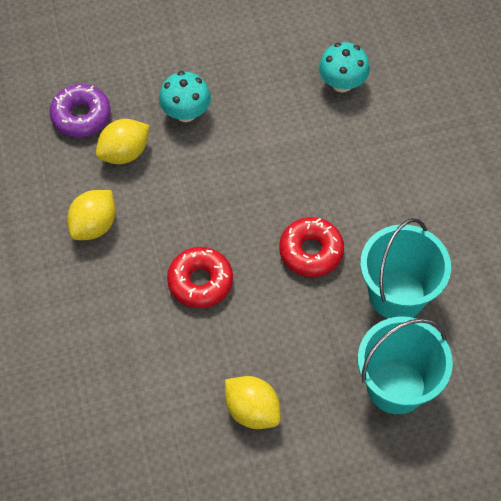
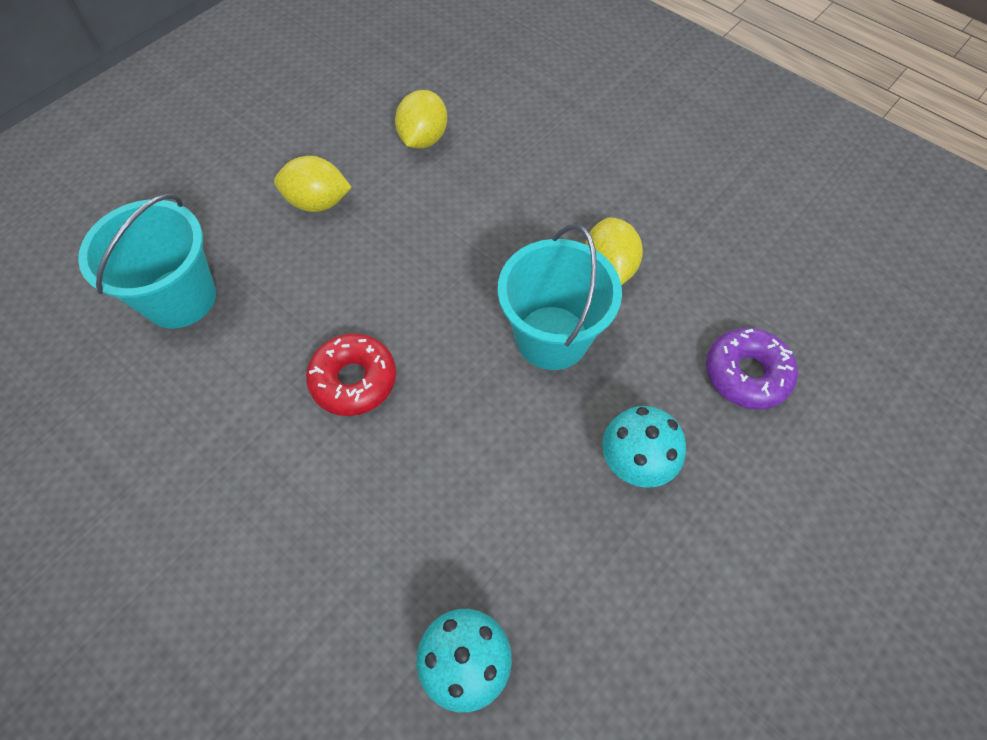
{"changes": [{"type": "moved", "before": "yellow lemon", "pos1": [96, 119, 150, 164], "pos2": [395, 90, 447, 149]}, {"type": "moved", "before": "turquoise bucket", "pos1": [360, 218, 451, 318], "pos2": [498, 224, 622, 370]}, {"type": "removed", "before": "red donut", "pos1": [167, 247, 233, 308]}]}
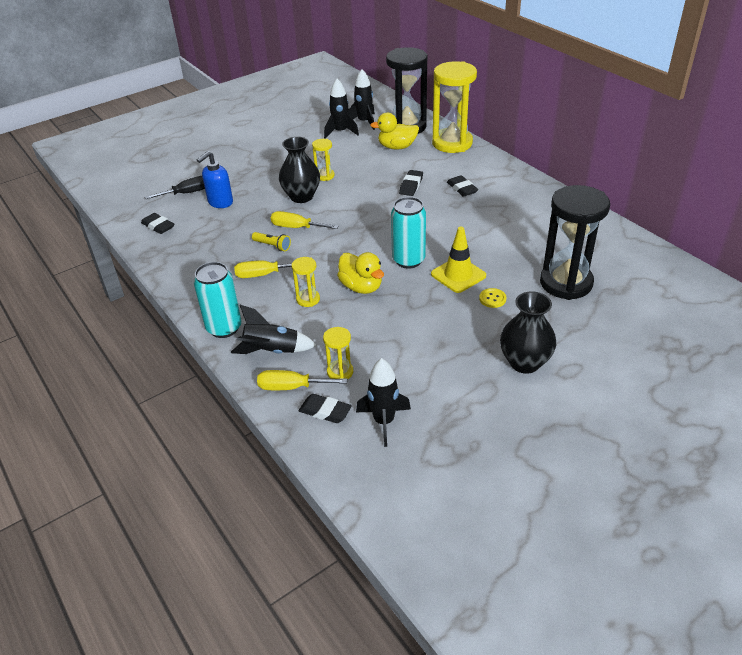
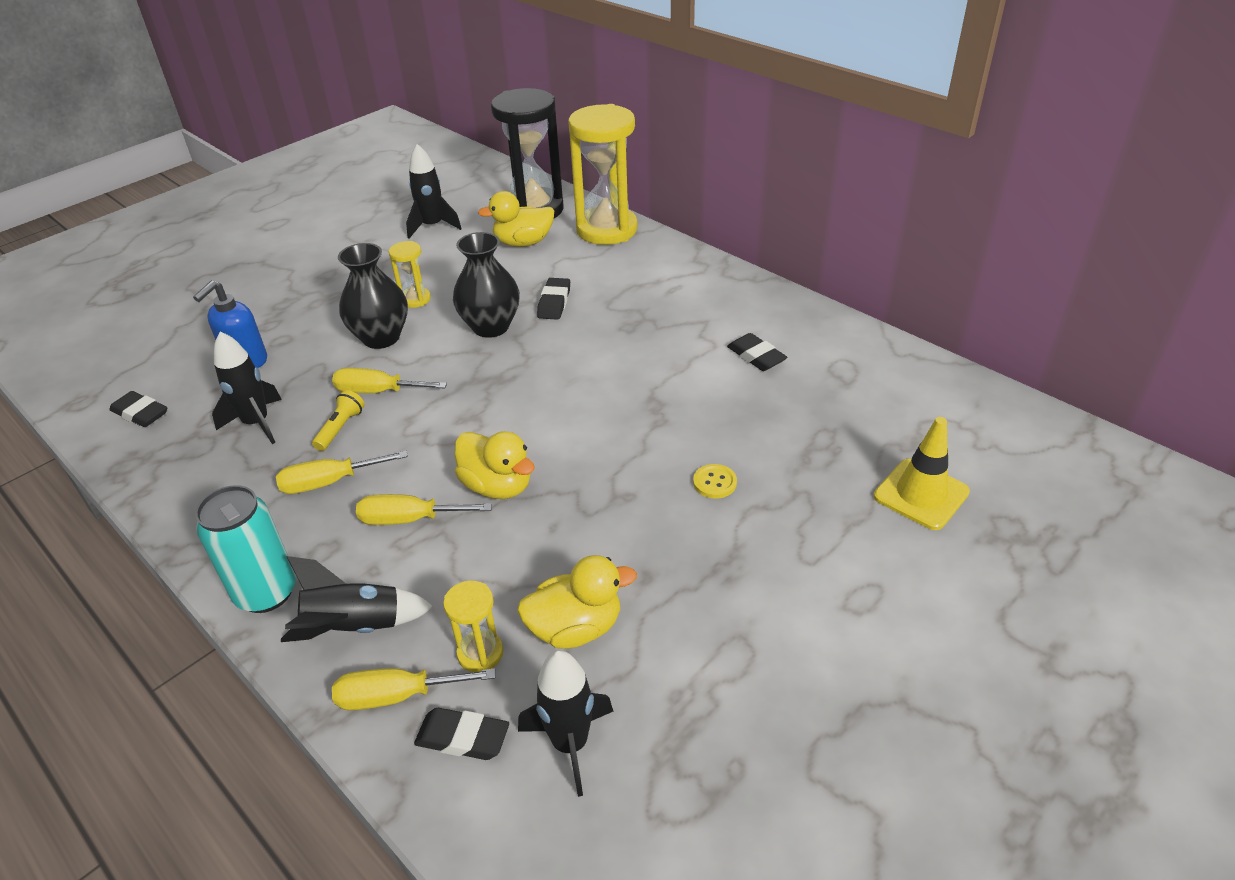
{"changes": [{"type": "moved", "before": "black rocket", "pos1": [348, 69, 375, 130], "pos2": [212, 331, 282, 444]}, {"type": "moved", "before": "black eraser", "pos1": [447, 175, 478, 197], "pos2": [727, 333, 787, 371]}, {"type": "removed", "before": "black screwdriver", "pos1": [145, 176, 205, 199]}, {"type": "removed", "before": "black hourglass", "pos1": [540, 185, 610, 300]}, {"type": "removed", "before": "turquoise can", "pos1": [391, 197, 426, 269]}, {"type": "moved", "before": "yellow traffic cone", "pos1": [431, 227, 486, 293], "pos2": [874, 417, 970, 530]}, {"type": "turned", "before": "yellow flashlight", "pos1": [252, 232, 291, 251], "pos2": [312, 390, 365, 451], "turn": -90}, {"type": "replaced", "before": "yellow hourglass", "after": "yellow screwdriver", "pos1": [292, 257, 320, 307], "pos2": [356, 494, 492, 525]}, {"type": "moved", "before": "black vase", "pos1": [500, 291, 556, 374], "pos2": [453, 232, 520, 338]}, {"type": "added", "after": "yellow duck", "pos2": [517, 555, 637, 649]}]}
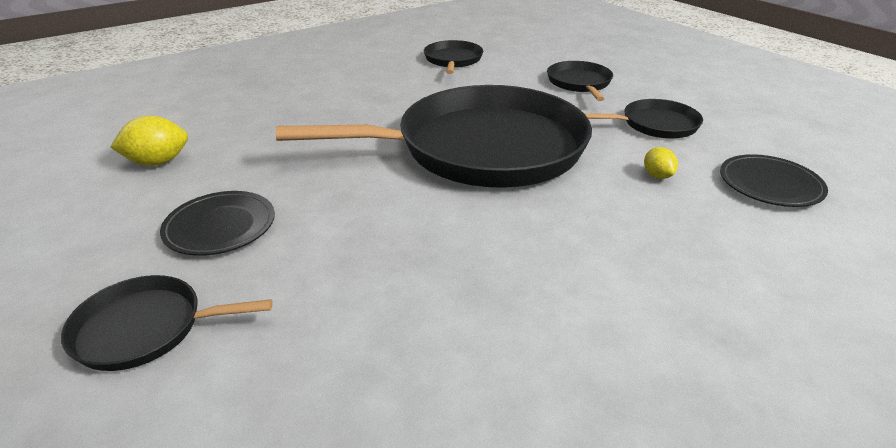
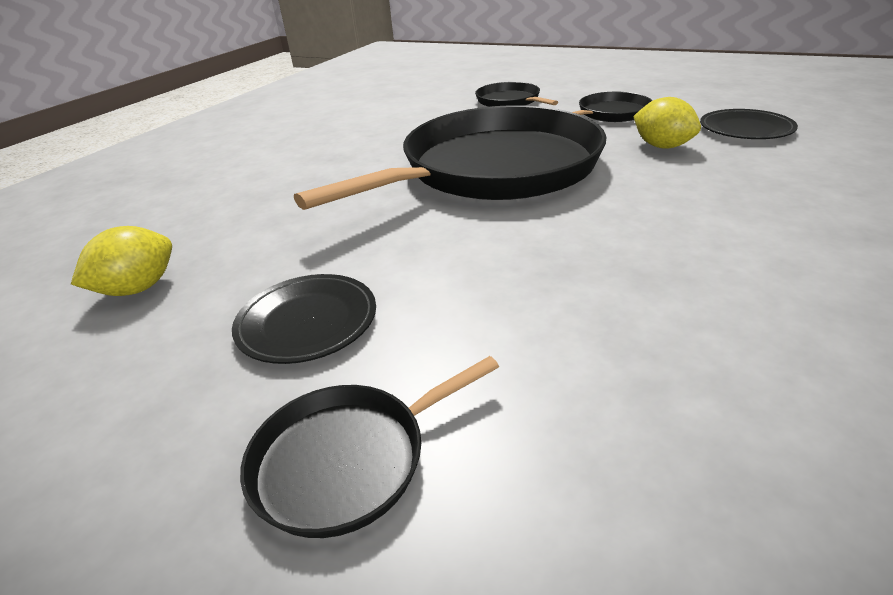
{"changes": [{"type": "removed", "before": "black pan", "pos1": [424, 40, 483, 74]}, {"type": "resized", "before": "yellow lemon", "pos1": [644, 147, 678, 179], "pos2": [633, 97, 701, 149], "scale": 1.68}]}
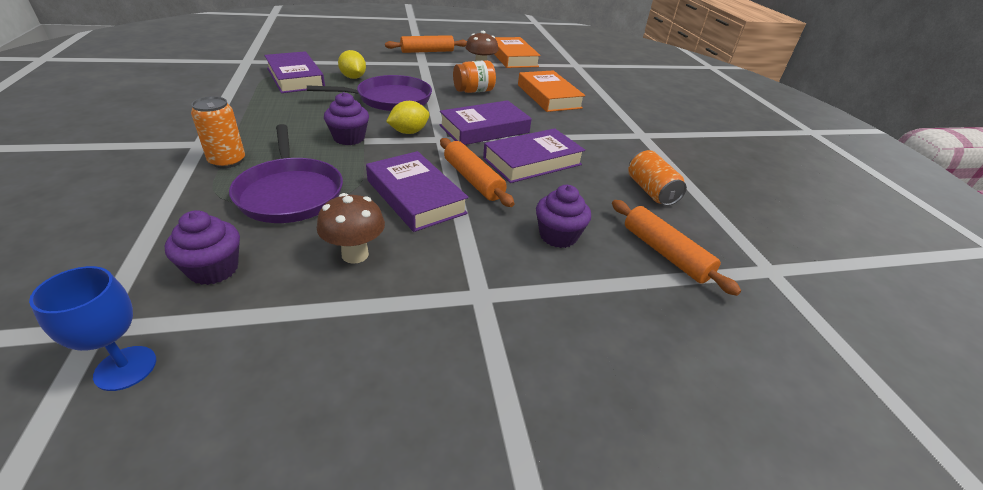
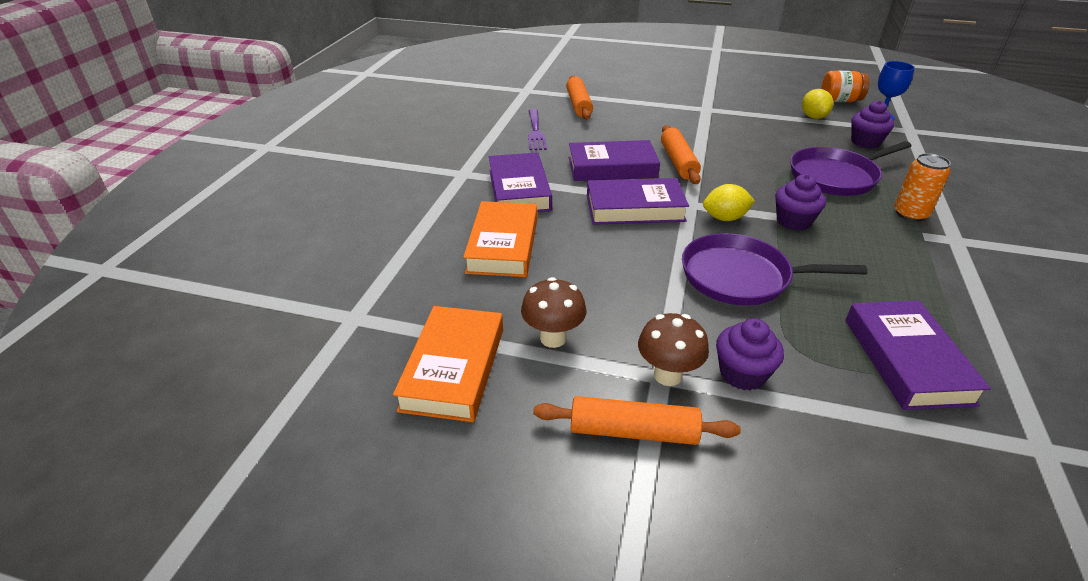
{"changes": [{"type": "moved", "before": "yellow lemon", "pos1": [338, 50, 366, 79], "pos2": [802, 89, 833, 119]}, {"type": "moved", "before": "orange jar", "pos1": [453, 60, 496, 93], "pos2": [821, 71, 869, 102]}, {"type": "turned", "before": "purple pan", "pos1": [229, 124, 343, 223], "pos2": [790, 141, 911, 196], "turn": -120}, {"type": "replaced", "before": "orange can", "after": "purple fork", "pos1": [628, 150, 687, 206], "pos2": [528, 109, 547, 150]}, {"type": "moved", "before": "purple book", "pos1": [366, 151, 469, 232], "pos2": [489, 152, 552, 212]}, {"type": "moved", "before": "purple cupcake", "pos1": [536, 185, 591, 248], "pos2": [716, 318, 784, 390]}, {"type": "moved", "before": "brown mushroom", "pos1": [317, 193, 385, 264], "pos2": [638, 313, 709, 386]}]}
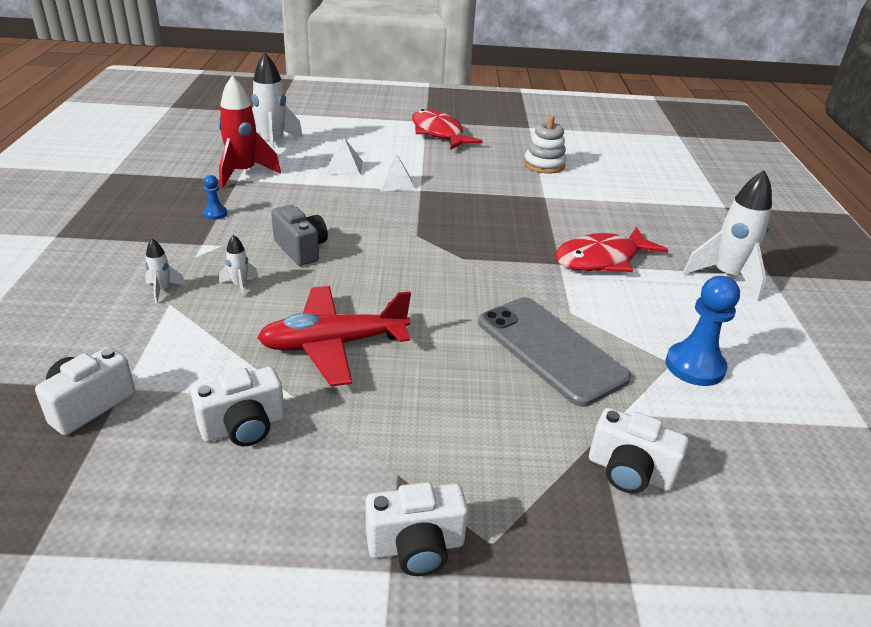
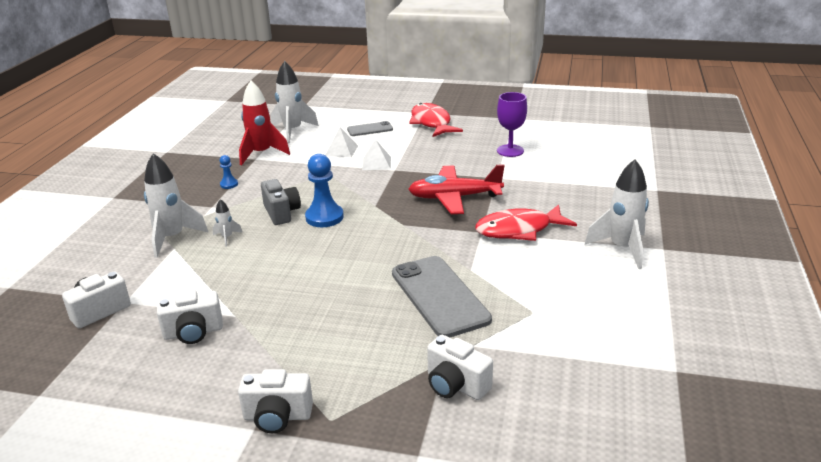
{"changes": [{"type": "replaced", "before": "white stacking toy", "after": "purple goblet", "pos1": [524, 116, 566, 173], "pos2": [497, 92, 527, 157]}, {"type": "resized", "before": "white rocket", "pos1": [145, 239, 186, 304], "pos2": [144, 153, 209, 258], "scale": 2.13}, {"type": "moved", "before": "blue pawn", "pos1": [666, 276, 740, 386], "pos2": [305, 154, 344, 227]}, {"type": "moved", "before": "red plane", "pos1": [257, 286, 411, 386], "pos2": [408, 164, 505, 214]}, {"type": "added", "after": "grey phone", "pos2": [347, 121, 393, 136]}]}
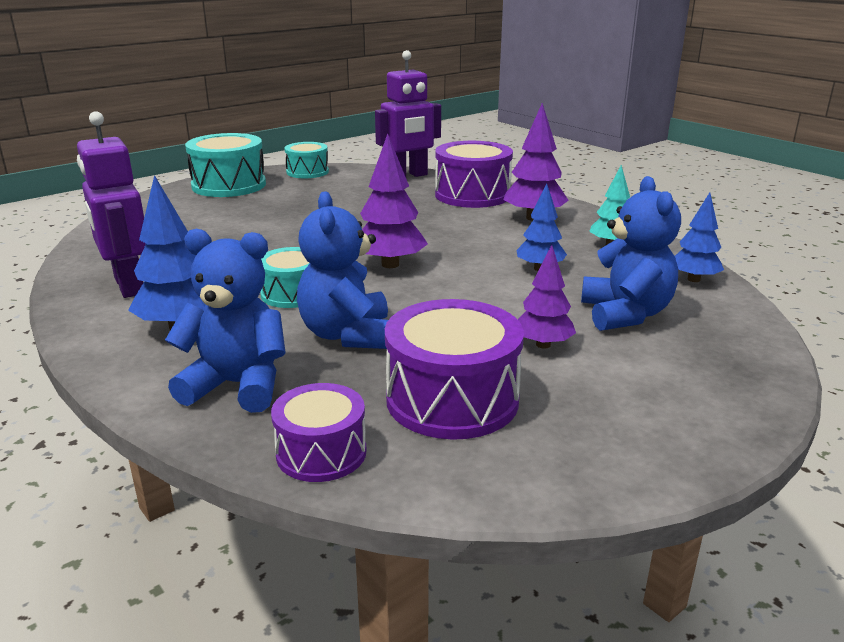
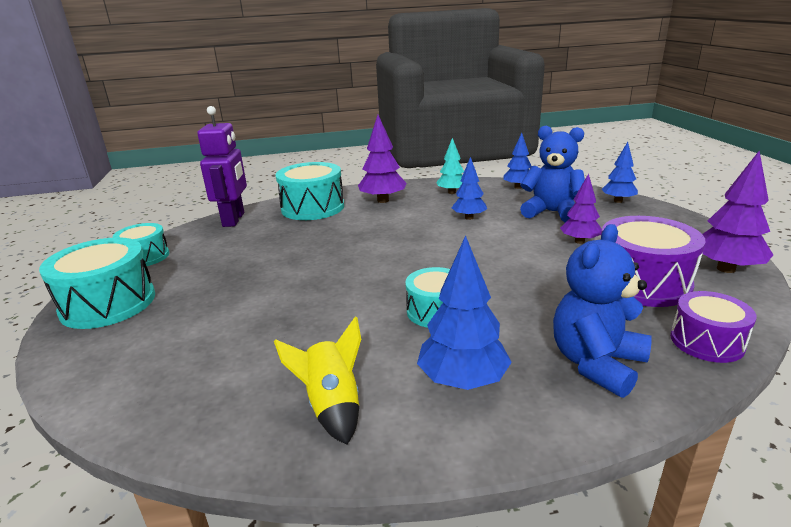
{"changes": [{"type": "replaced", "before": "purple robot", "after": "yellow rocket", "pos1": [77, 111, 146, 298], "pos2": [274, 317, 361, 445]}, {"type": "moved", "before": "purple tree", "pos1": [360, 134, 428, 268], "pos2": [703, 151, 773, 273]}, {"type": "recoloured", "before": "purple drum", "after": "turquoise drum", "pos1": [435, 141, 513, 208], "pos2": [276, 162, 344, 220]}, {"type": "removed", "before": "blue teddy bear", "pos1": [297, 191, 388, 349]}, {"type": "added", "after": "blue tree", "pos2": [601, 142, 638, 203]}]}
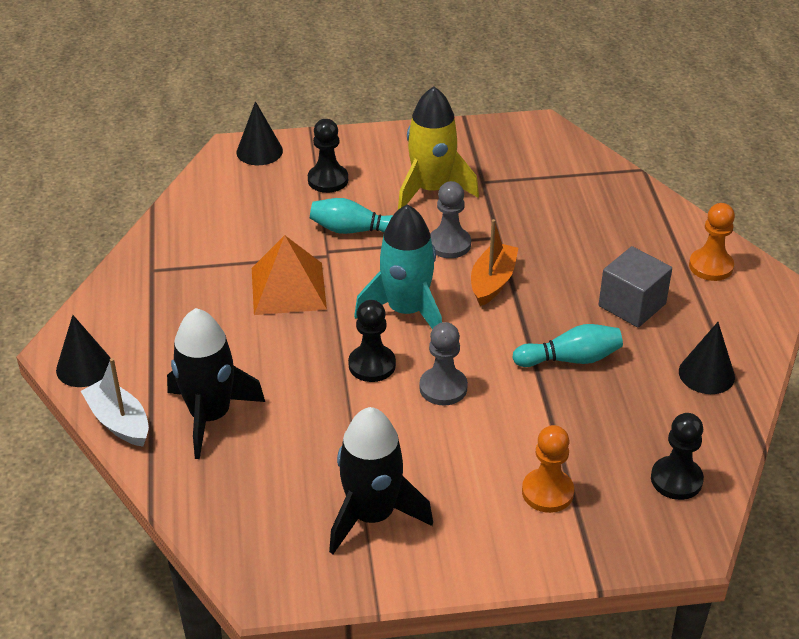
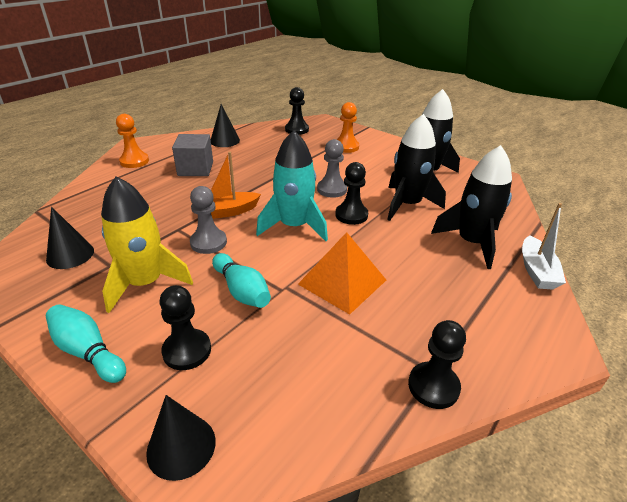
{"changes": [{"type": "moved", "before": "black cone", "pos1": [56, 315, 111, 387], "pos2": [46, 207, 94, 269]}, {"type": "moved", "before": "turquoise bowling pin", "pos1": [512, 324, 623, 367], "pos2": [46, 305, 126, 383]}, {"type": "added", "after": "black rocket", "pos2": [387, 114, 446, 221]}, {"type": "added", "after": "black pawn", "pos2": [408, 320, 466, 409]}]}
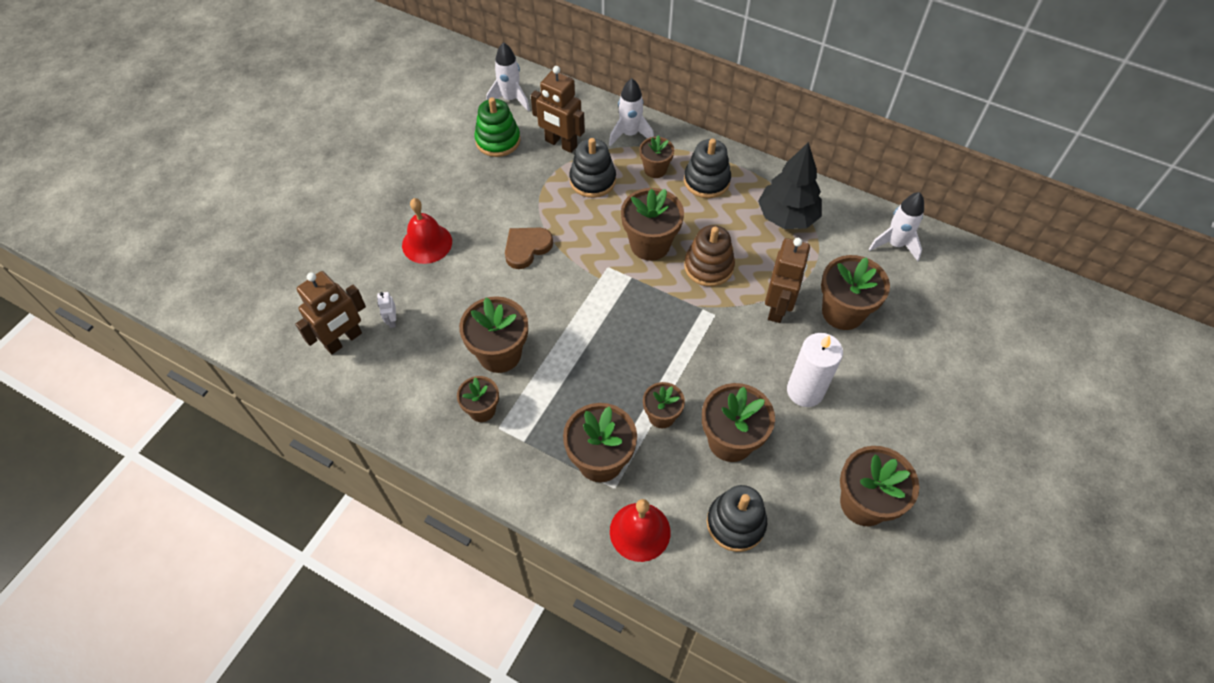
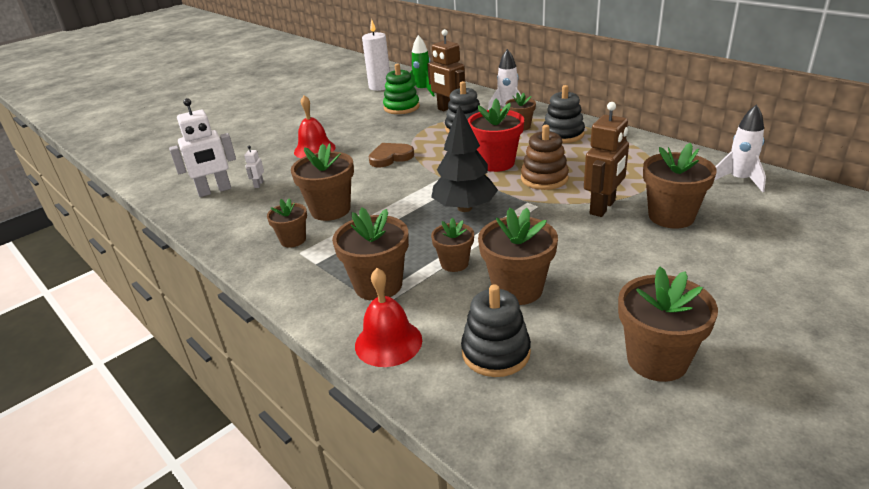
{"changes": [{"type": "recoloured", "before": "white rocket", "after": "green rocket", "pos1": [486, 42, 530, 112], "pos2": [410, 35, 435, 97]}, {"type": "moved", "before": "black tree", "pos1": [758, 142, 822, 229], "pos2": [431, 105, 498, 212]}, {"type": "recoloured", "before": "brown flower pot", "after": "red flower pot", "pos1": [621, 188, 684, 261], "pos2": [467, 99, 524, 172]}, {"type": "recoloured", "before": "brown robot", "after": "white robot", "pos1": [295, 271, 366, 354], "pos2": [169, 98, 236, 197]}, {"type": "moved", "before": "white candle", "pos1": [787, 333, 843, 407], "pos2": [362, 19, 390, 91]}]}
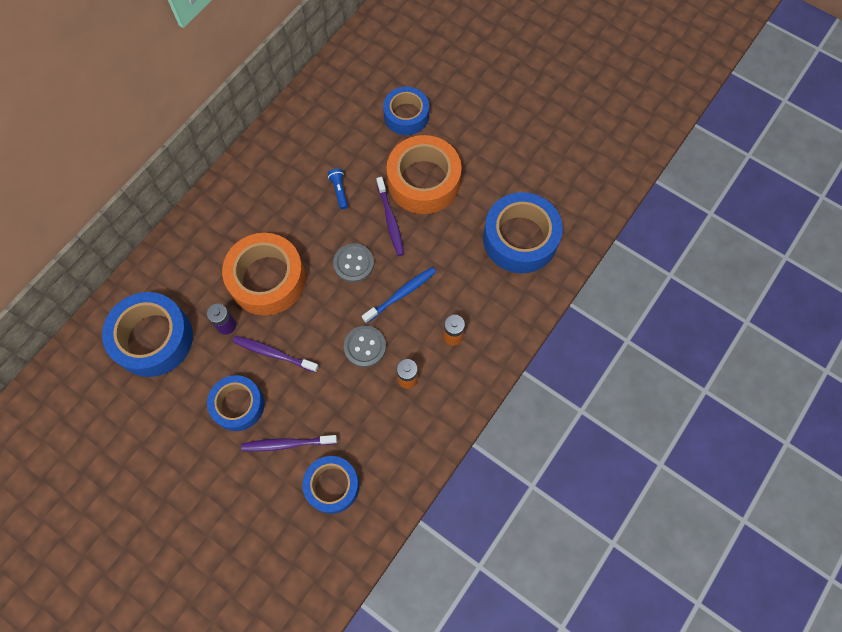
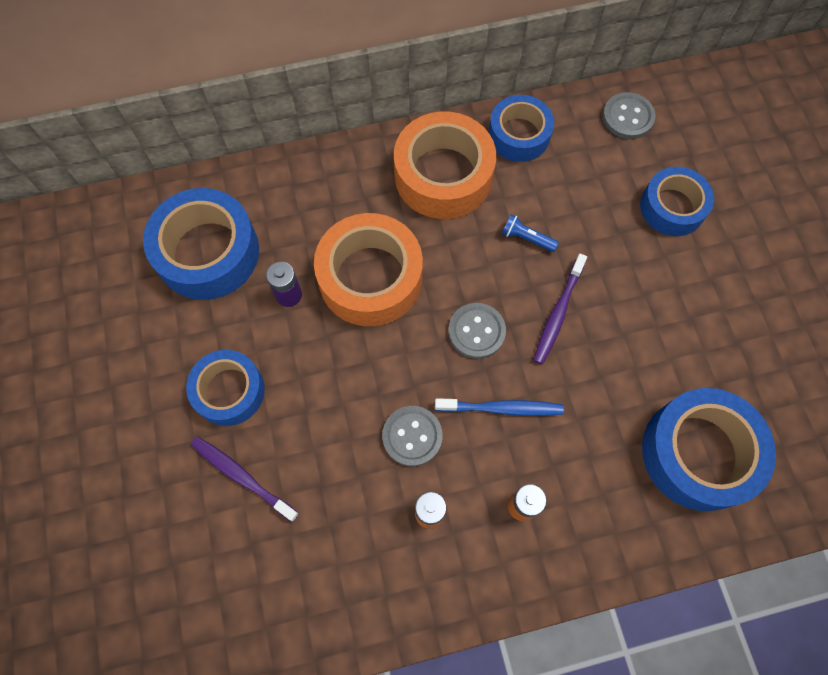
{"changes": [{"type": "moved", "before": "orange tape", "pos1": [387, 135, 462, 214], "pos2": [394, 112, 496, 219]}, {"type": "turned", "before": "blue flashlight", "pos1": [328, 169, 348, 209], "pos2": [502, 214, 559, 252], "turn": -90}, {"type": "removed", "before": "purple toothbrush", "pos1": [233, 336, 319, 372]}, {"type": "moved", "before": "blue tape", "pos1": [302, 456, 359, 514], "pos2": [489, 95, 554, 162]}, {"type": "added", "after": "grey button", "pos2": [603, 92, 656, 139]}]}
